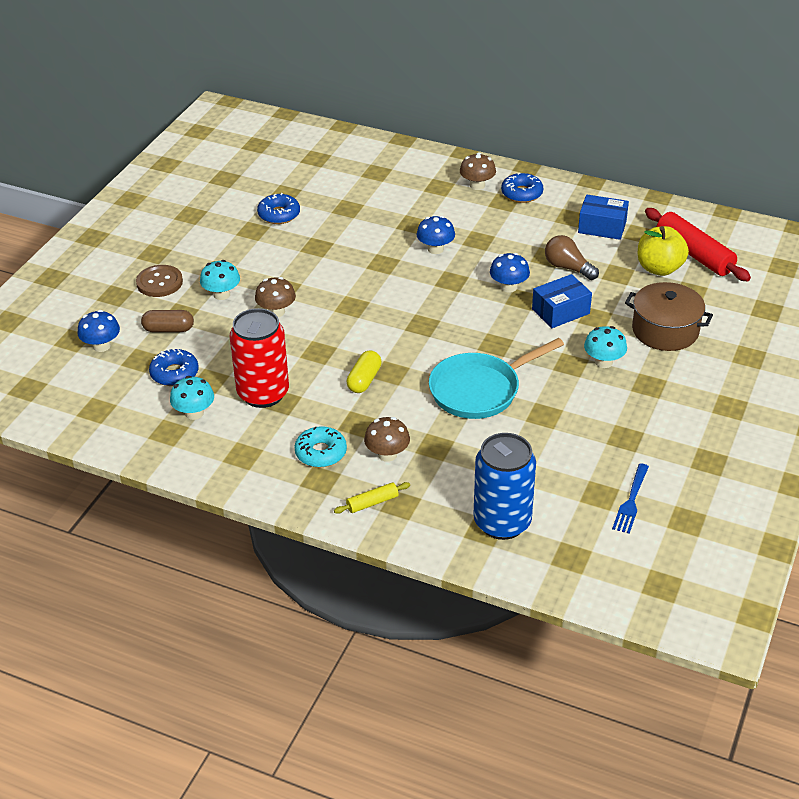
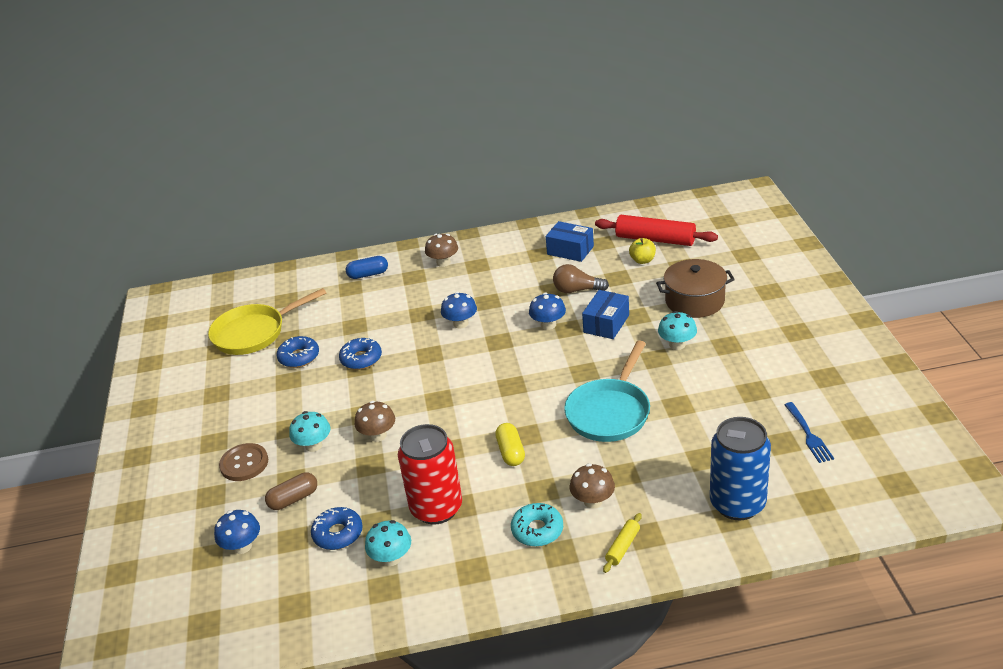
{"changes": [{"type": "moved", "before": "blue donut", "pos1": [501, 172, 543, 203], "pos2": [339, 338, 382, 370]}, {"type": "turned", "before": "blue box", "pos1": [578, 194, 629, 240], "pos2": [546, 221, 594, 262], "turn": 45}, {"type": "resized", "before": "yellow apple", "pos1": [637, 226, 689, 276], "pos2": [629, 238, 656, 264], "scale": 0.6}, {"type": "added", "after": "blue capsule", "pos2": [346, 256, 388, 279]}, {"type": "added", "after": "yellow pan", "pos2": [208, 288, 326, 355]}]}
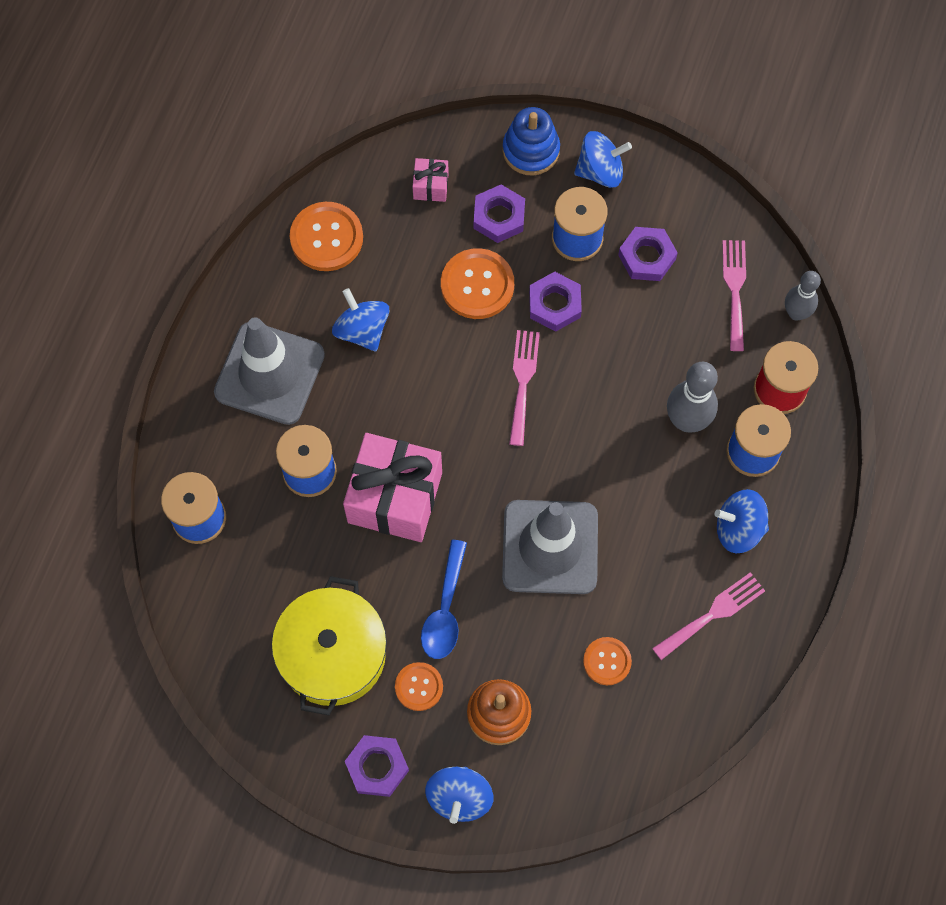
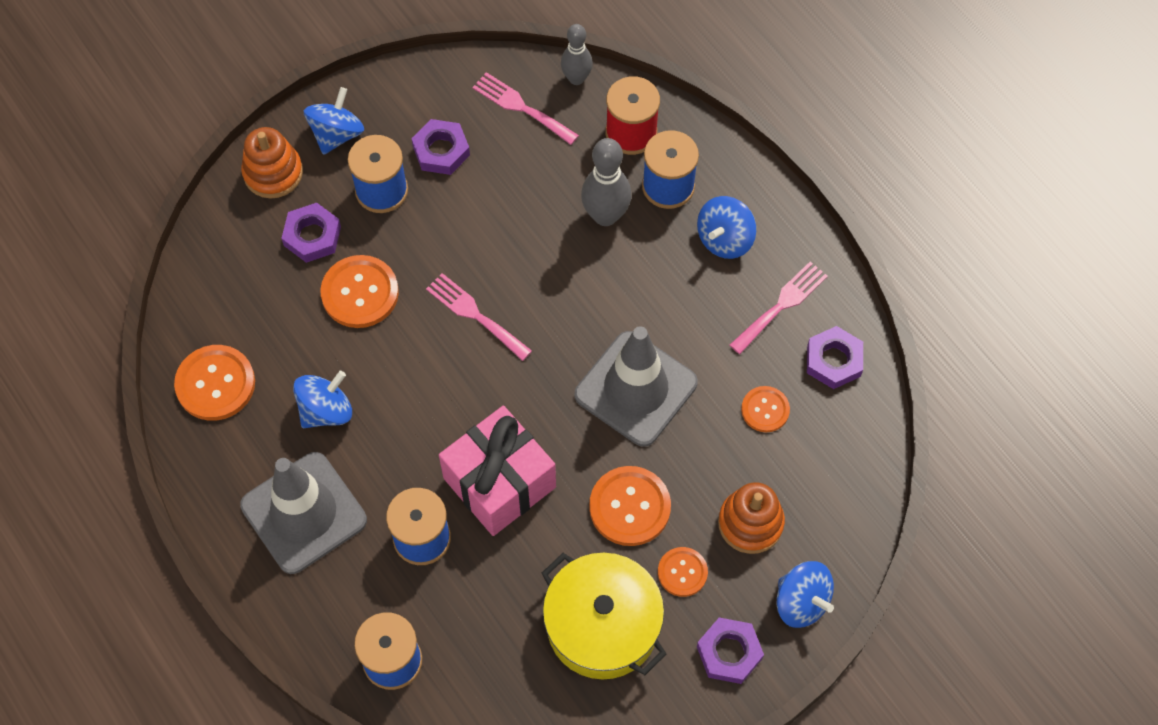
{"changes": [{"type": "recoloured", "before": "blue stacking toy", "after": "orange stacking toy", "pos1": [503, 107, 560, 175], "pos2": [241, 127, 303, 199]}, {"type": "removed", "before": "pink gift", "pos1": [413, 158, 449, 202]}, {"type": "moved", "before": "purple nut", "pos1": [529, 272, 582, 331], "pos2": [807, 326, 863, 389]}, {"type": "turned", "before": "blue spinning top", "pos1": [332, 288, 389, 352], "pos2": [293, 371, 352, 428], "turn": 135}, {"type": "replaced", "before": "blue spoon", "after": "orange button", "pos1": [421, 540, 467, 659], "pos2": [589, 466, 671, 546]}, {"type": "turned", "before": "pink fork", "pos1": [652, 572, 765, 660], "pos2": [730, 262, 828, 354], "turn": 45}]}
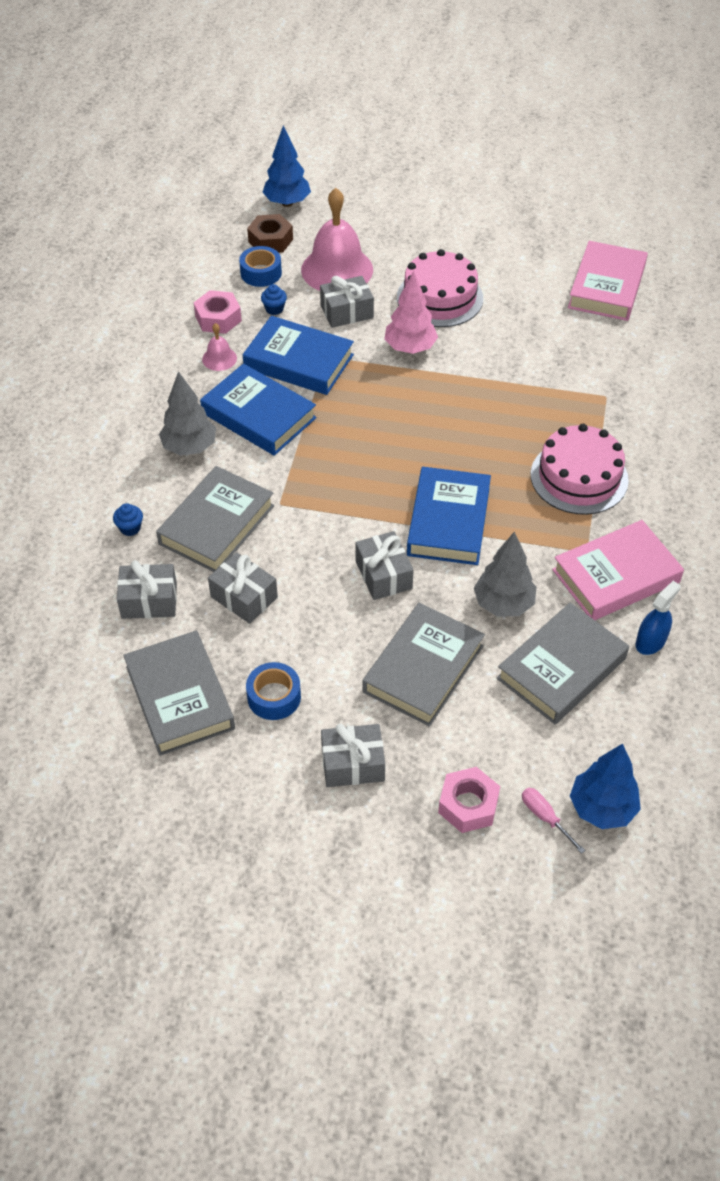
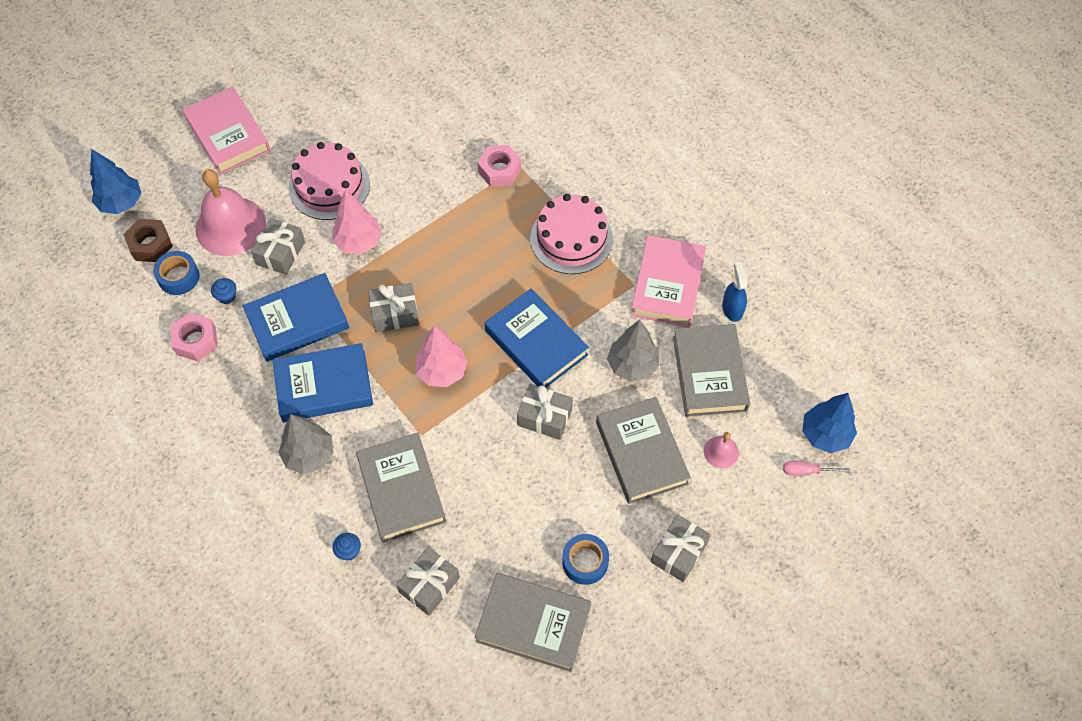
{"changes": [{"type": "moved", "before": "pink book", "pos1": [568, 241, 648, 321], "pos2": [182, 87, 271, 175]}, {"type": "moved", "before": "pink bell", "pos1": [202, 323, 237, 371], "pos2": [704, 432, 739, 468]}, {"type": "moved", "before": "grey gift", "pos1": [208, 552, 278, 624], "pos2": [368, 283, 419, 332]}, {"type": "moved", "before": "pink nut", "pos1": [438, 767, 500, 833], "pos2": [477, 145, 521, 187]}, {"type": "added", "after": "pink tree", "pos2": [415, 326, 468, 387]}]}
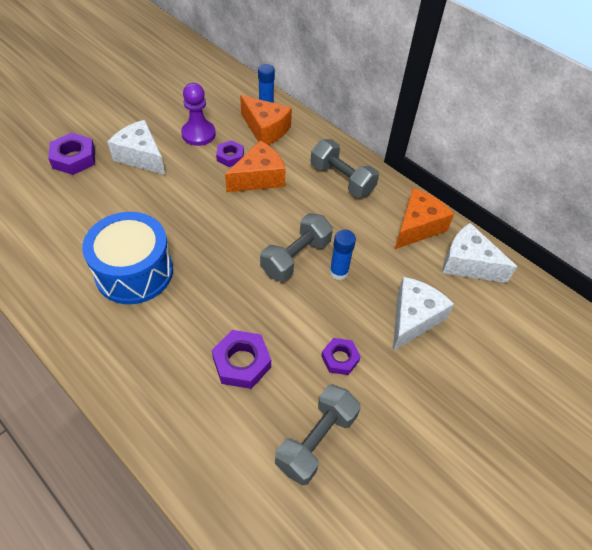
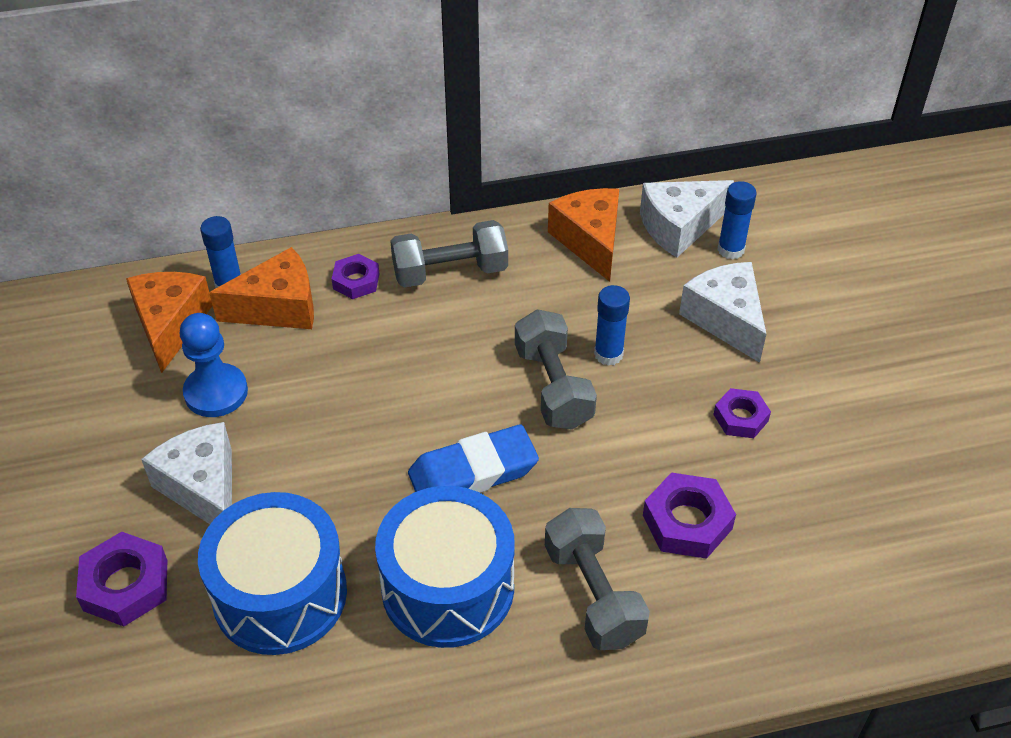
{"changes": [{"type": "recoloured", "before": "purple pawn", "after": "blue pawn", "pos1": [181, 83, 216, 146], "pos2": [180, 313, 248, 417]}, {"type": "turned", "before": "white cheese", "pos1": [108, 120, 165, 175], "pos2": [141, 422, 232, 524], "turn": 75}, {"type": "moved", "before": "purple nut", "pos1": [216, 140, 244, 167], "pos2": [332, 254, 379, 299]}, {"type": "moved", "before": "orange cheese", "pos1": [225, 140, 286, 192], "pos2": [126, 272, 213, 373]}, {"type": "moved", "before": "grey dumbbell", "pos1": [275, 384, 361, 486], "pos2": [545, 508, 650, 650]}, {"type": "added", "after": "blue glue stick", "pos2": [717, 181, 757, 260]}, {"type": "added", "after": "blue eraser", "pos2": [408, 425, 539, 493]}, {"type": "added", "after": "blue drum", "pos2": [198, 492, 347, 655]}]}
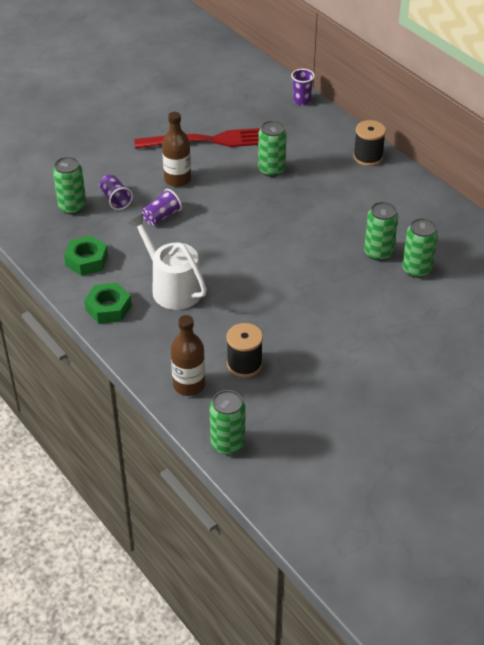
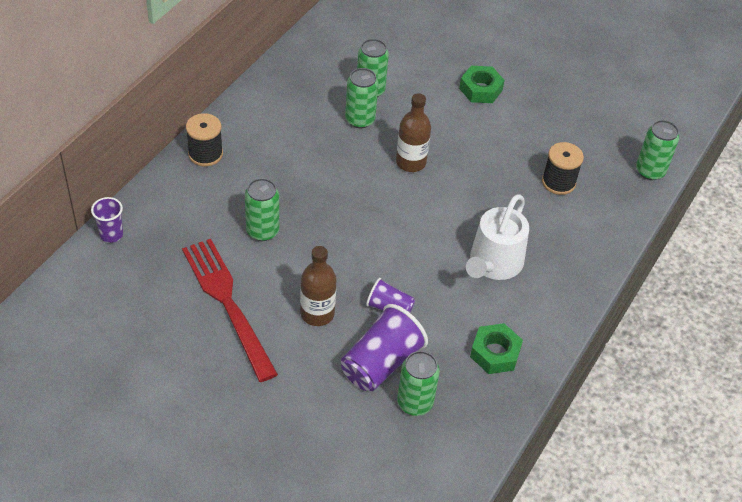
{"changes": [{"type": "resized", "before": "purple cup", "pos1": [99, 175, 133, 210], "pos2": [341, 304, 428, 391], "scale": 1.77}, {"type": "moved", "before": "green nut", "pos1": [84, 283, 132, 324], "pos2": [459, 66, 505, 103]}, {"type": "moved", "before": "brown bottle", "pos1": [171, 315, 205, 396], "pos2": [396, 93, 431, 172]}]}
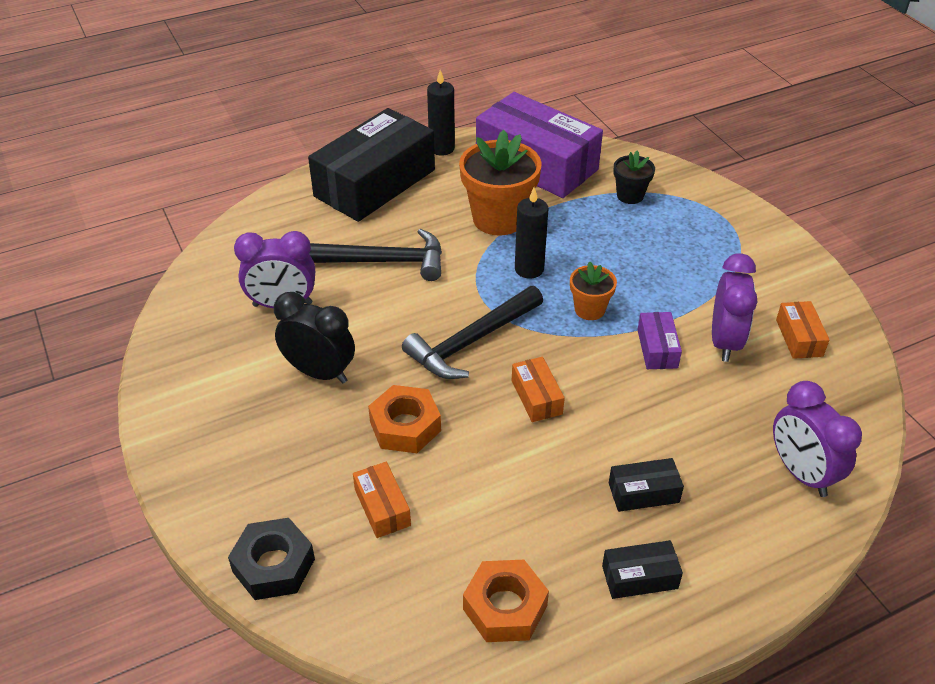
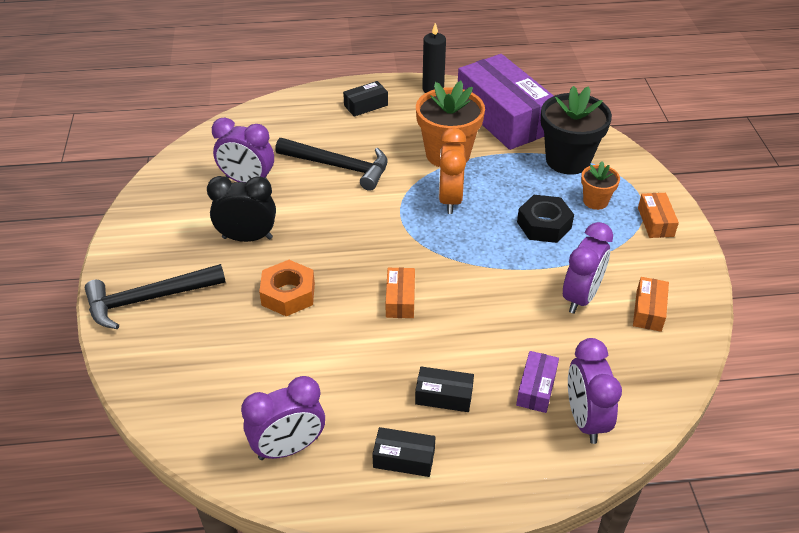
{"changes": [{"type": "resized", "before": "black box", "pos1": [308, 108, 435, 222], "pos2": [343, 81, 388, 117], "scale": 0.42}, {"type": "resized", "before": "black flower pot", "pos1": [613, 151, 655, 204], "pos2": [541, 86, 612, 175], "scale": 1.89}, {"type": "replaced", "before": "black candle", "after": "orange clock", "pos1": [515, 188, 549, 279], "pos2": [439, 128, 466, 214]}, {"type": "moved", "before": "orange flower pot", "pos1": [570, 262, 617, 320], "pos2": [581, 161, 620, 210]}, {"type": "moved", "before": "black hammer", "pos1": [402, 286, 543, 379], "pos2": [85, 264, 226, 329]}, {"type": "turned", "before": "black clock", "pos1": [274, 292, 355, 384], "pos2": [207, 176, 276, 242], "turn": -45}, {"type": "moved", "before": "purple box", "pos1": [637, 312, 682, 369], "pos2": [516, 351, 559, 413]}, {"type": "moved", "before": "orange box", "pos1": [353, 462, 411, 538], "pos2": [638, 193, 679, 238]}, {"type": "moved", "before": "black nut", "pos1": [228, 518, 315, 600], "pos2": [517, 195, 574, 243]}, {"type": "replaced", "before": "orange nut", "after": "purple clock", "pos1": [463, 560, 549, 642], "pos2": [241, 376, 325, 460]}]}
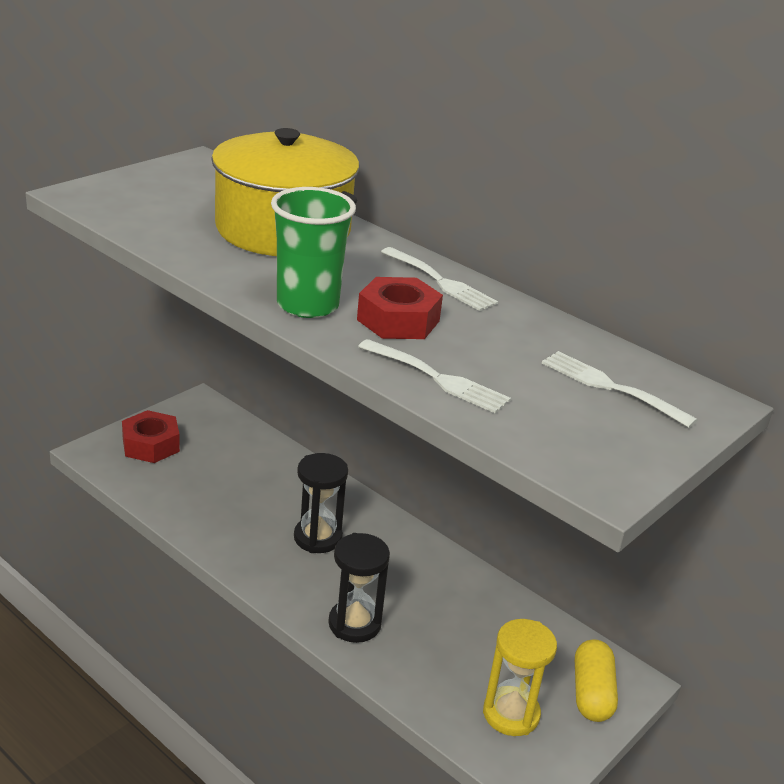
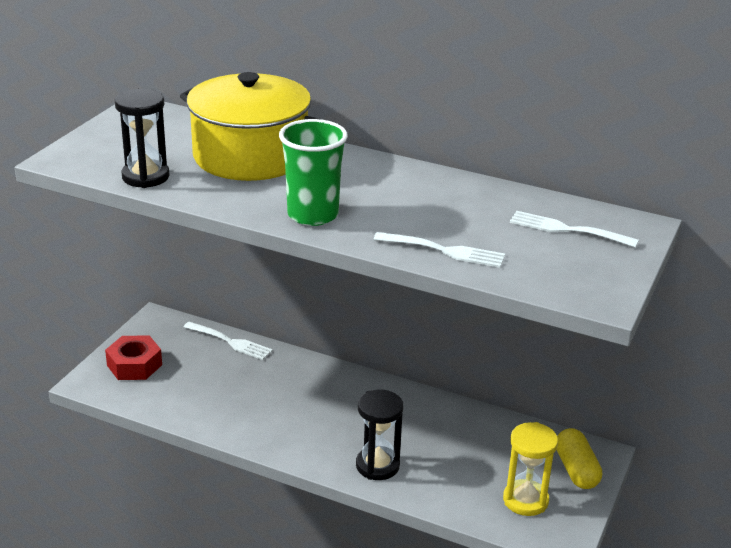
{"changes": [{"type": "moved", "before": "white fork", "pos1": [381, 247, 498, 311], "pos2": [184, 322, 273, 360]}, {"type": "removed", "before": "red nut", "pos1": [357, 277, 443, 339]}, {"type": "moved", "before": "black hourglass", "pos1": [294, 453, 348, 553], "pos2": [115, 89, 170, 188]}]}
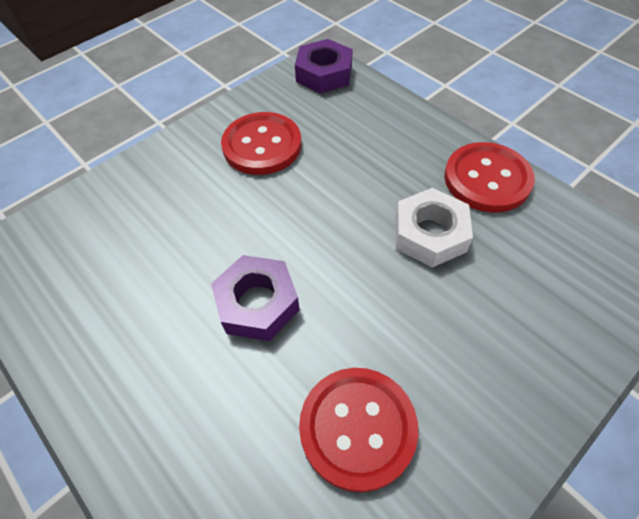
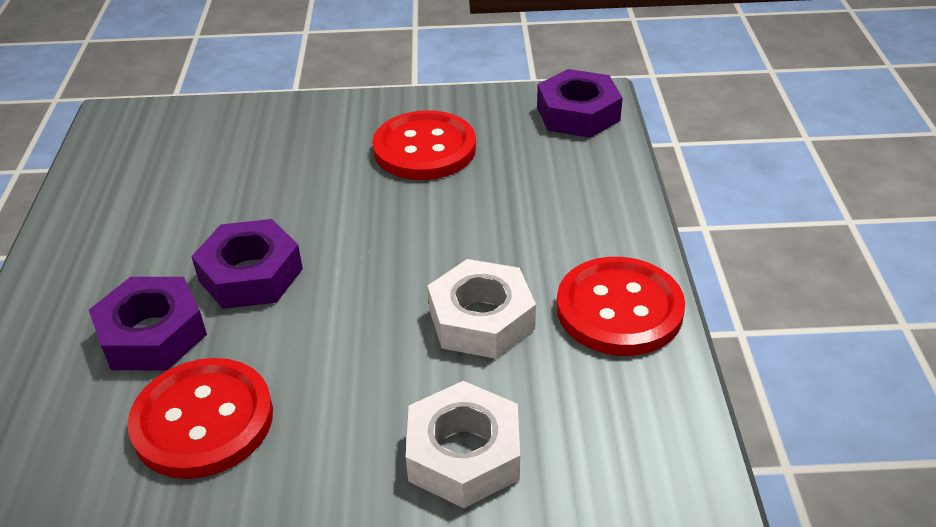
{"changes": [{"type": "added", "after": "purple nut", "pos2": [89, 277, 207, 370]}, {"type": "added", "after": "white nut", "pos2": [406, 381, 520, 508]}]}
